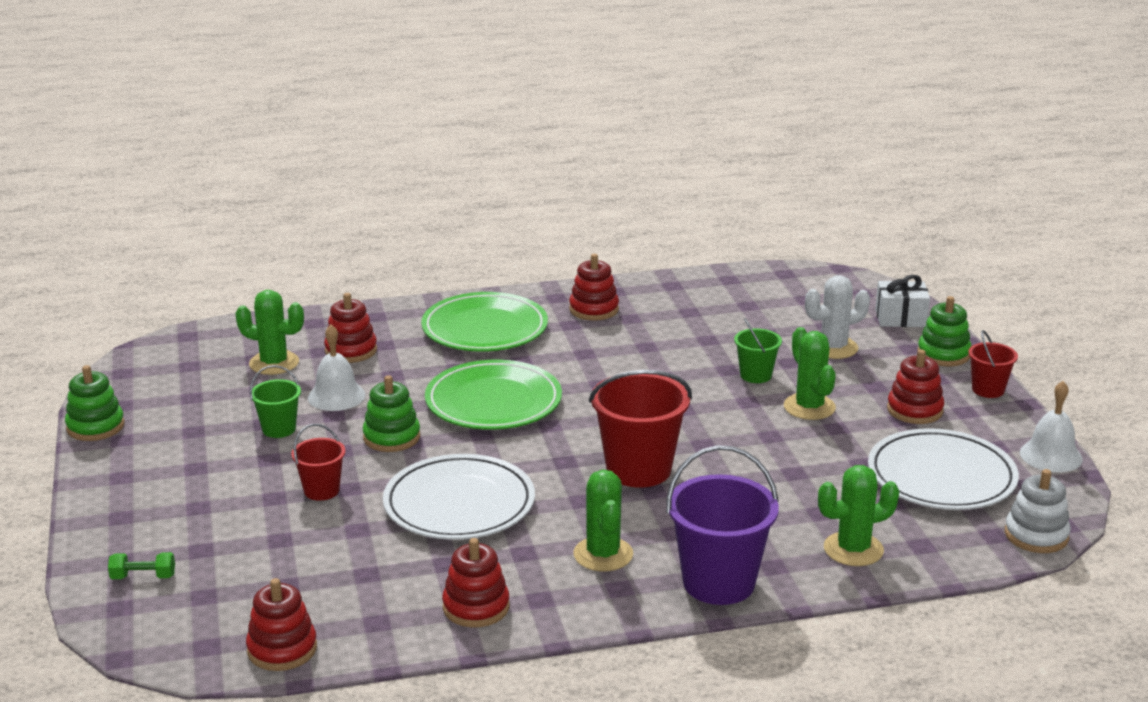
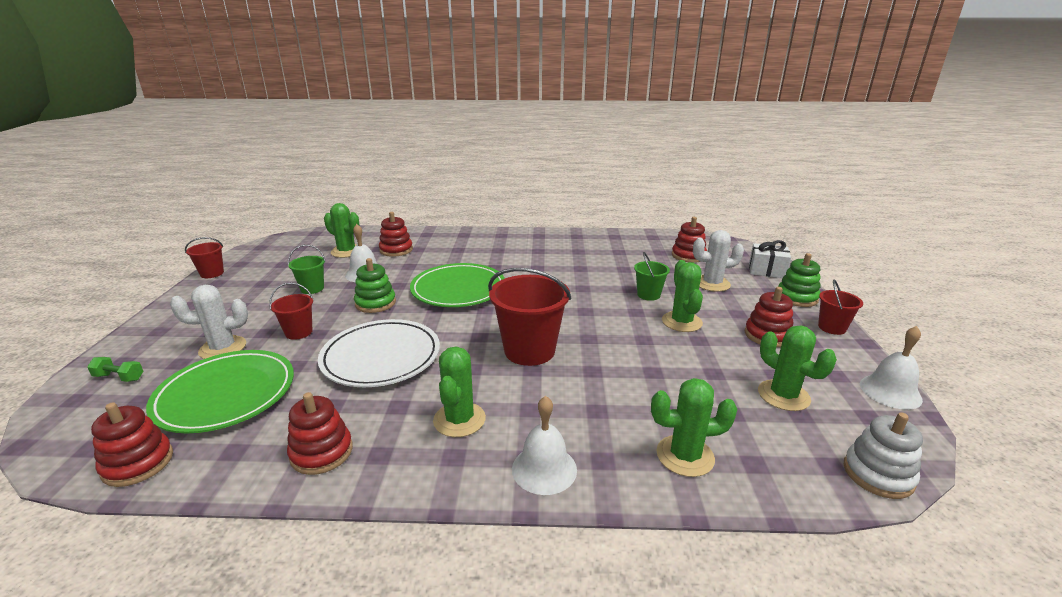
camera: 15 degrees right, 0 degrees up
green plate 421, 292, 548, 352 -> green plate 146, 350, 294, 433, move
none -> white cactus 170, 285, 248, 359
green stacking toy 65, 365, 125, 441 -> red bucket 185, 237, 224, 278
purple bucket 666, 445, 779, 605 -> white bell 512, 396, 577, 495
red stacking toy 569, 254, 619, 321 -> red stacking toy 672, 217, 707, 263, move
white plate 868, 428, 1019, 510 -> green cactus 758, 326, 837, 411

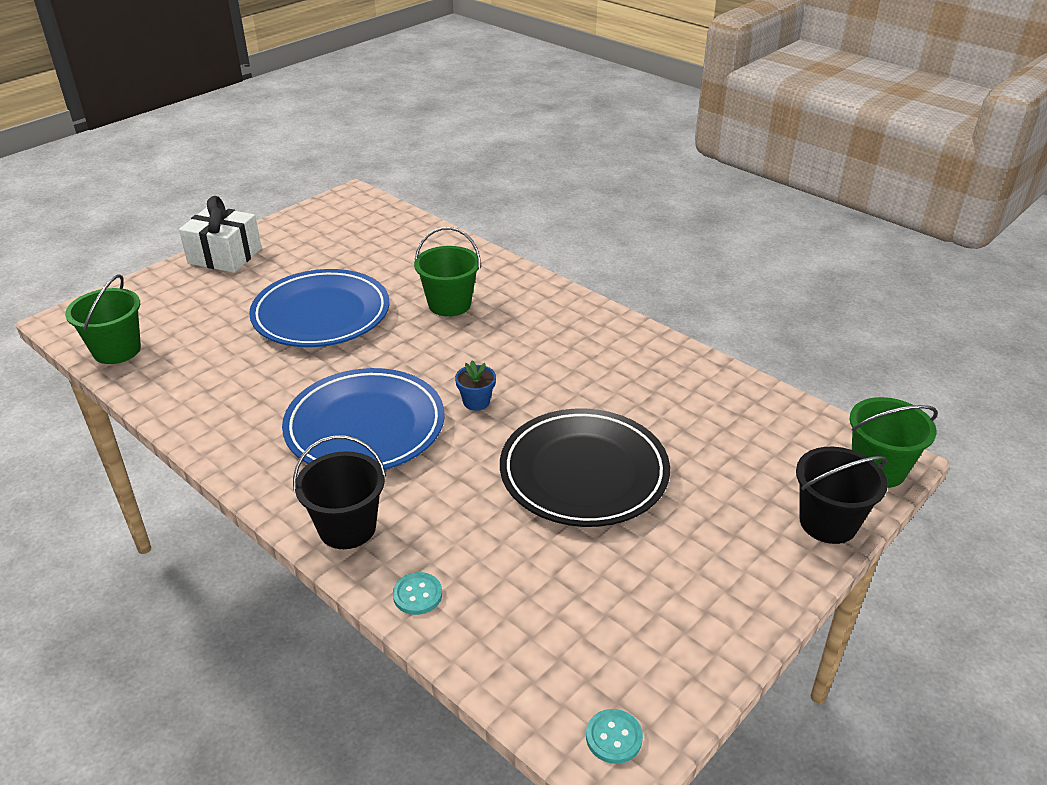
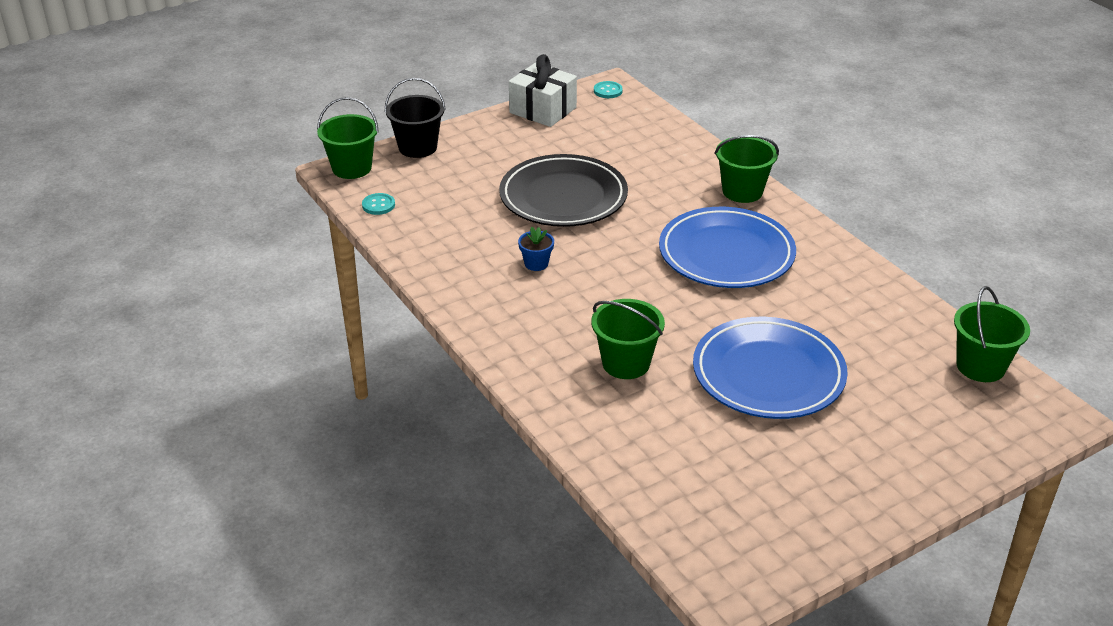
camera: 165 degrees left, 0 degrees up
turquoise button 393, 572, 442, 615 -> turquoise button 362, 193, 395, 215, move
white gift 179, 196, 262, 273 -> white gift 509, 54, 577, 127, move
blue flower pot 455, 360, 496, 411 -> blue flower pot 518, 227, 554, 271, move
black bucket 293, 435, 386, 549 -> green bucket 715, 135, 779, 203

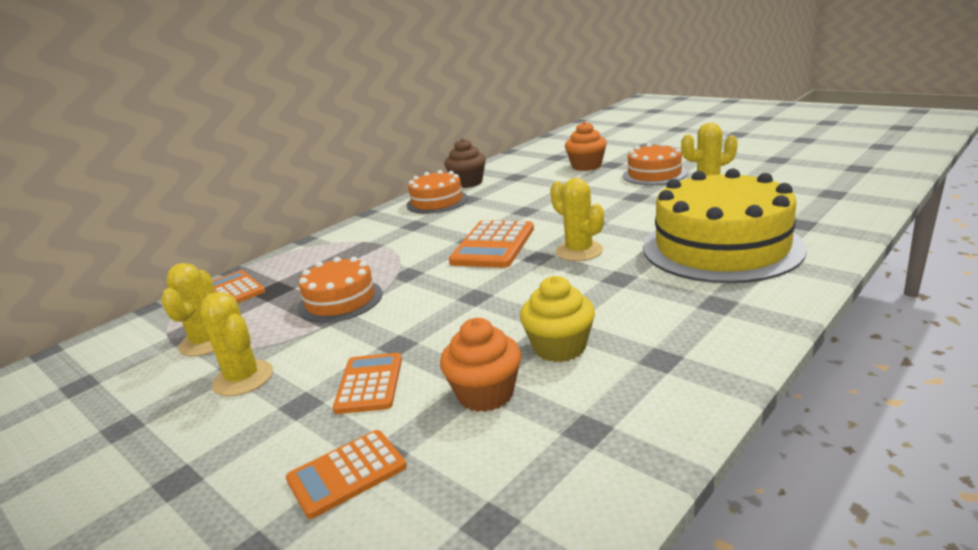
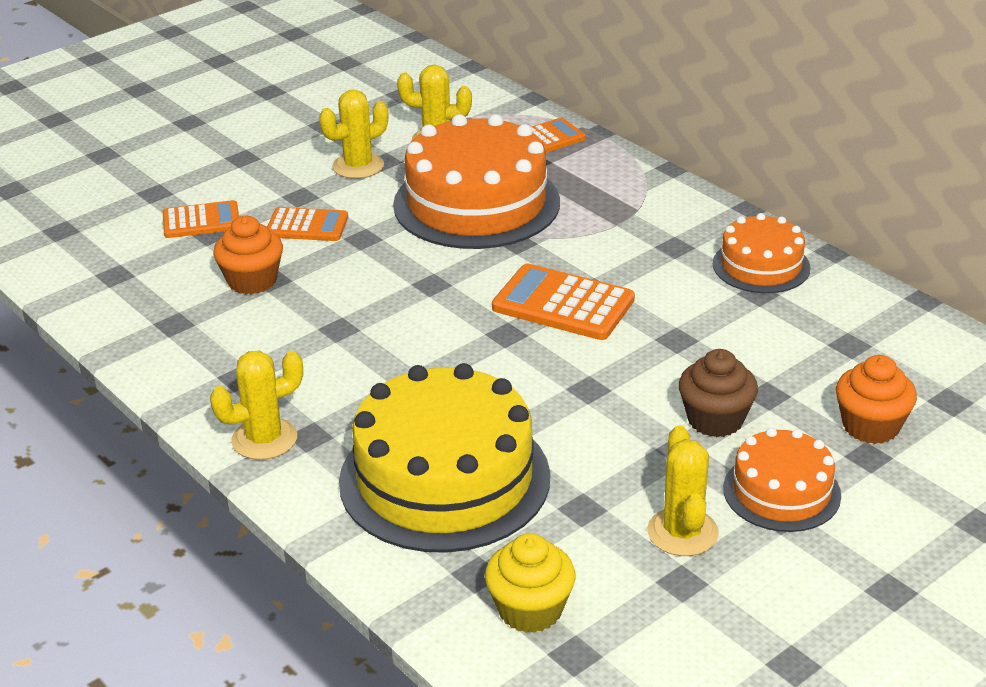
camera: 95 degrees right, 10 degrees up
orange calculator 286, 430, 407, 519 -> orange calculator 162, 200, 239, 238, 105 degrees clockwise
yellow cactus 550, 178, 604, 261 -> yellow cactus 210, 351, 303, 460, move
orange cake 298, 256, 383, 323 -> orange cake 393, 114, 560, 249, x1.84
yellow cupcake 520, 276, 595, 362 -> yellow cupcake 485, 533, 576, 633, move
brown cupcake 444, 138, 486, 188 -> brown cupcake 679, 349, 758, 437, move

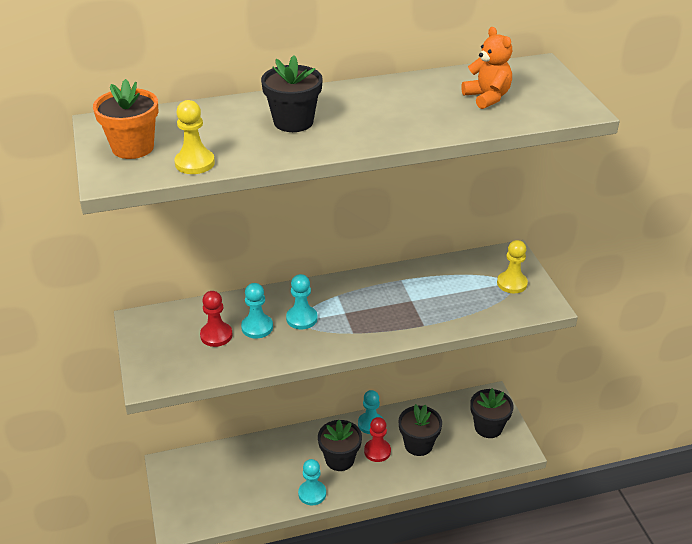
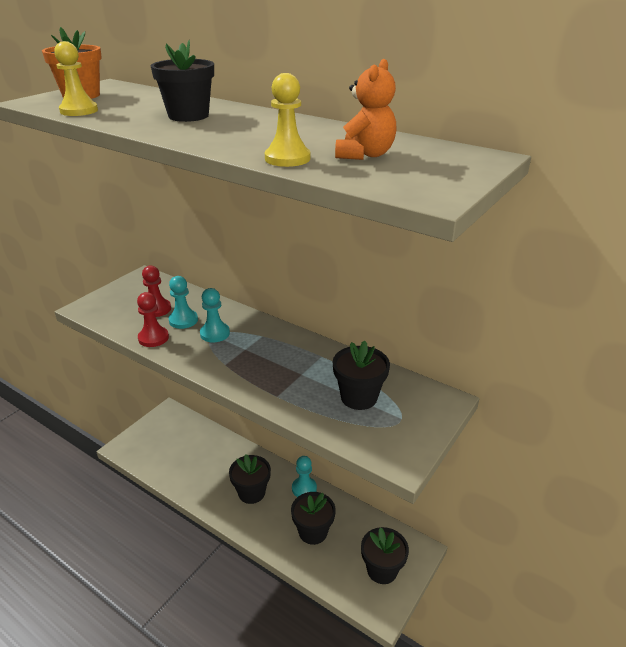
camera: 50 degrees right, 5 degrees down
red pawn 364, 417, 391, 462 -> red pawn 137, 292, 169, 347, move
yellow pawn 497, 240, 528, 293 -> yellow pawn 265, 73, 310, 167, move
none -> black flower pot 333, 340, 390, 410
turquoise pawn 298, 459, 326, 506 -> none

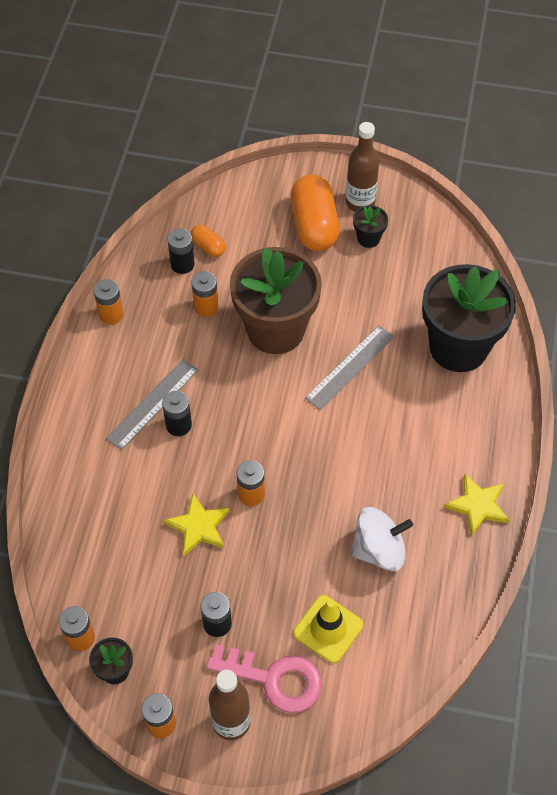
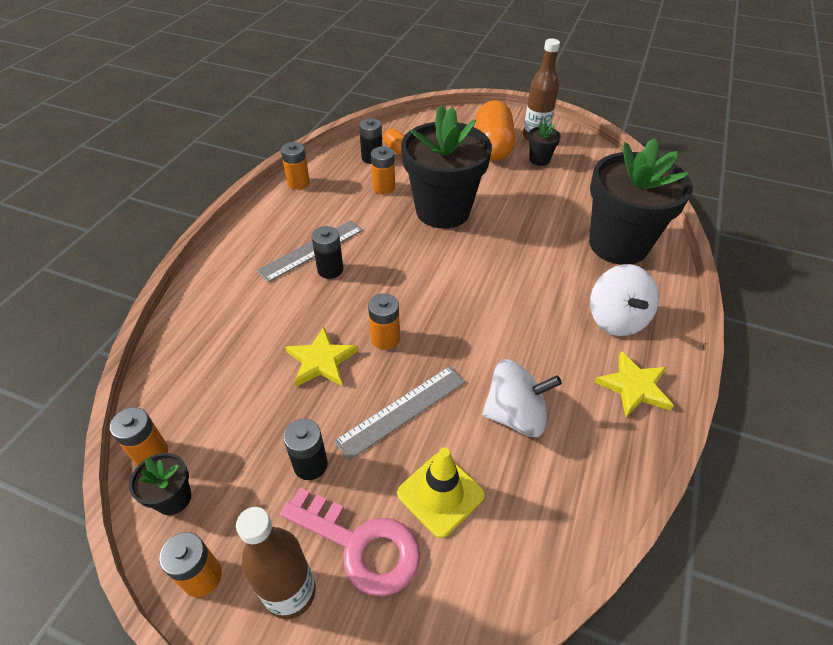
camera: 10 degrees right, 10 degrees down
grey ruler 305, 326, 395, 410 -> grey ruler 334, 366, 466, 461, move
brown flower pot 230, 247, 322, 354 -> black flower pot 401, 106, 492, 228
none -> white spinning top 590, 264, 659, 336

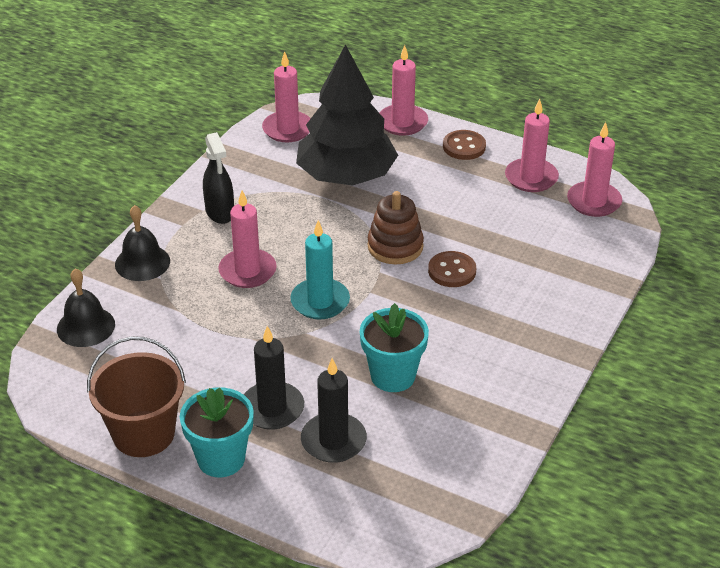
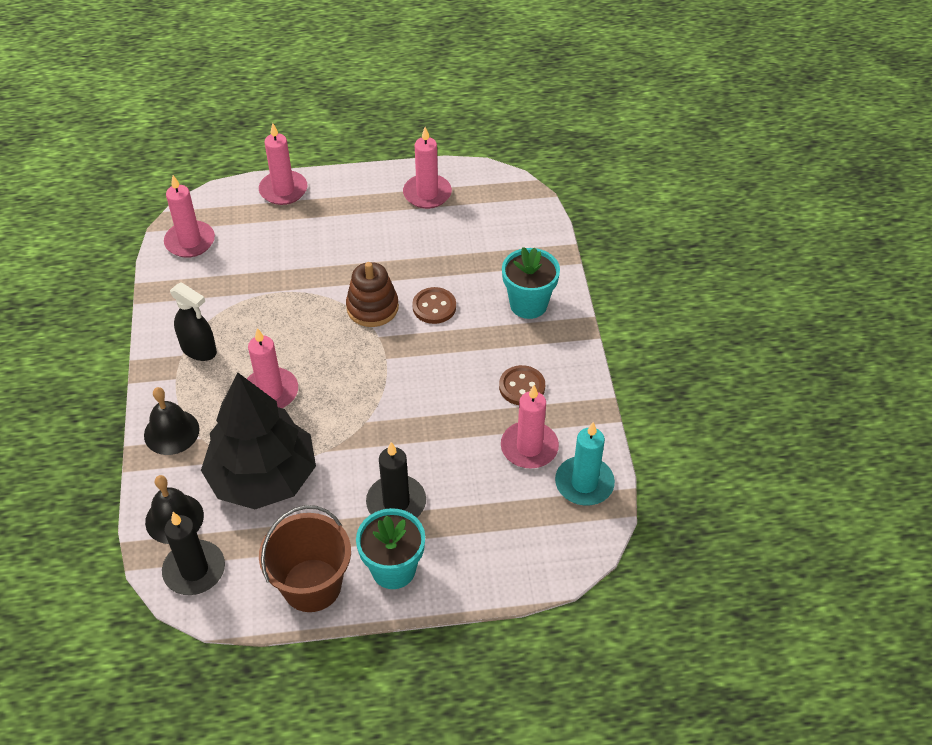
camera: 35 degrees left, 10 degrees up
black candle 301, 358, 367, 463 -> black candle 162, 512, 225, 595, move
black tree 296, 44, 398, 185 -> black tree 201, 373, 316, 509, move
brown button 443, 130, 486, 160 -> brown button 499, 365, 545, 405, move
pink candle 567, 122, 622, 217 -> pink candle 501, 385, 559, 468, move
turquoise flower pot 360, 303, 429, 392 -> turquoise flower pot 502, 247, 560, 319, move
turquoise candle 290, 220, 350, 320 -> turquoise candle 555, 422, 615, 506, move

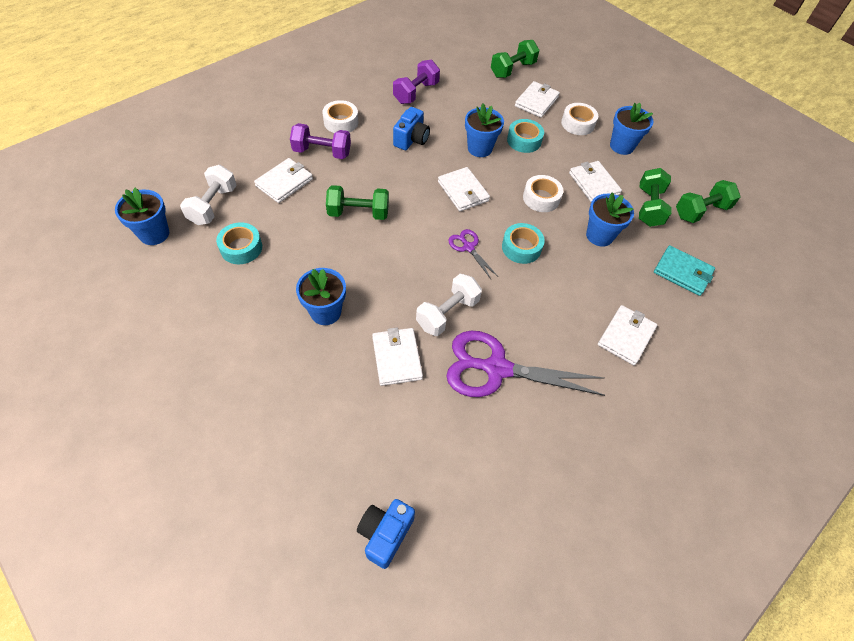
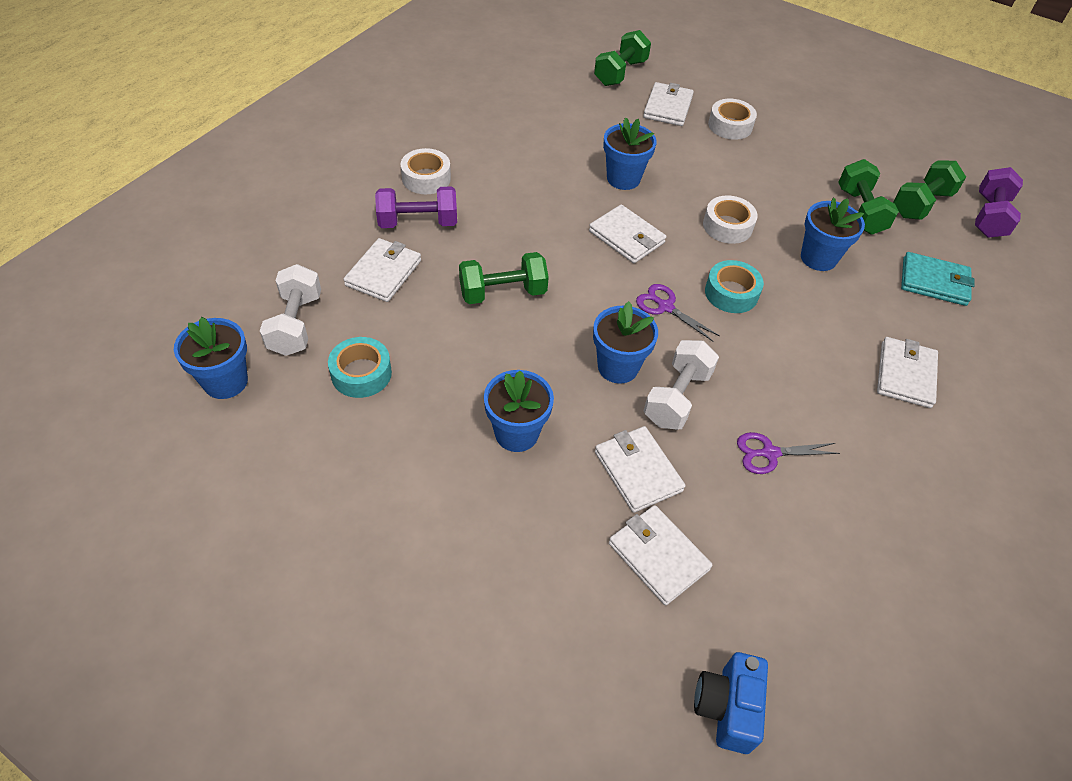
camera: 15 degrees left, 5 degrees down
blue flower pot 610, 103, 653, 155 -> blue flower pot 593, 301, 658, 384, move
white wallet 569, 161, 622, 202 -> white wallet 609, 505, 712, 605, move
purple scissors 446, 331, 605, 397 -> purple scissors 737, 432, 840, 474, x0.48
purple dumbbell 393, 60, 440, 104 -> purple dumbbell 975, 167, 1023, 238, move
blue camera 393, 107, 430, 150 -> none
turquoise tape 507, 119, 544, 153 -> none

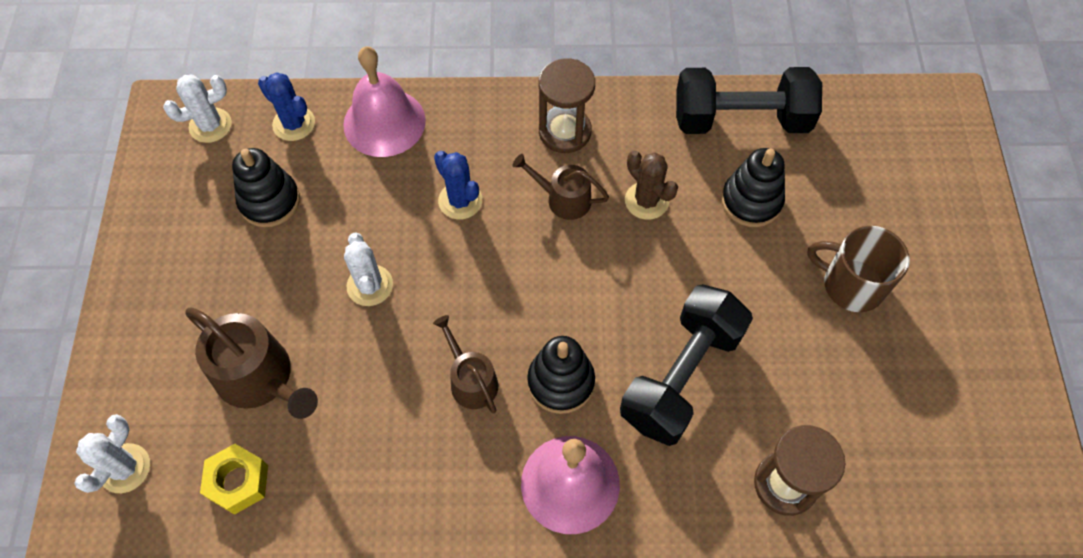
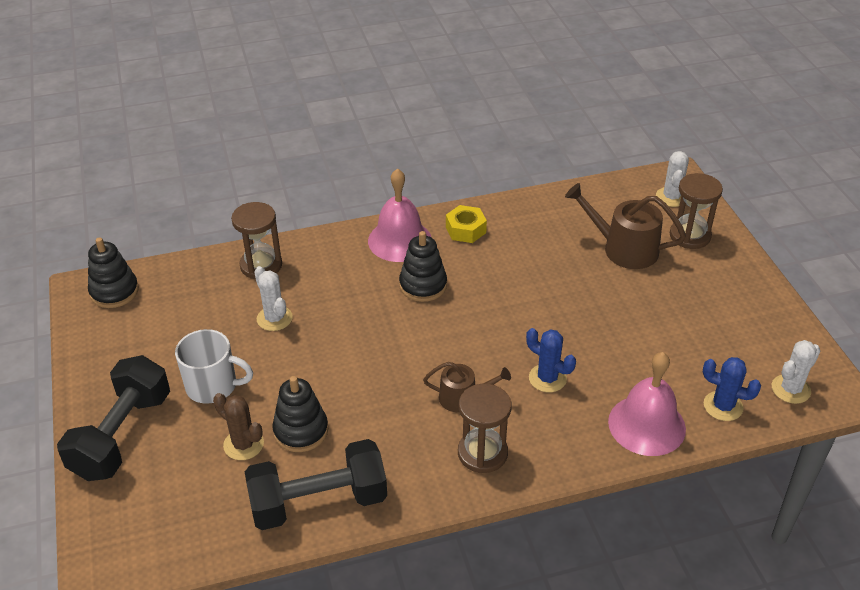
camera: 165 degrees right, 20 degrees down
black dumbbell 620, 284, 753, 446 -> black dumbbell 57, 355, 170, 481, move
black stacking toy 232, 148, 300, 227 -> black stacking toy 88, 237, 139, 308, move
brown mug 807, 226, 910, 312 -> white mug 175, 329, 253, 404
brown cactus 625, 151, 678, 220 -> brown cactus 213, 393, 264, 460, move
white cactus 344, 233, 393, 306 -> white cactus 254, 266, 293, 331, move
yellow nut 200, 444, 268, 515 -> yellow nut 446, 205, 487, 243, move
none -> brown hourglass 670, 173, 723, 249
brown watering can 433, 315, 498, 413 -> none

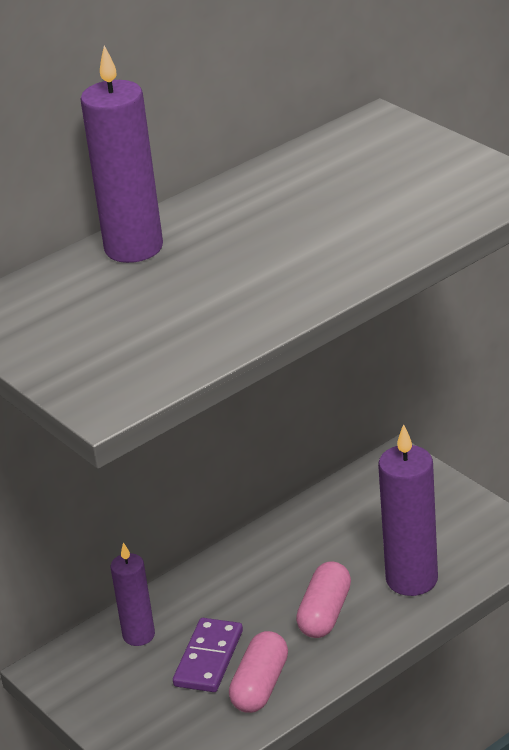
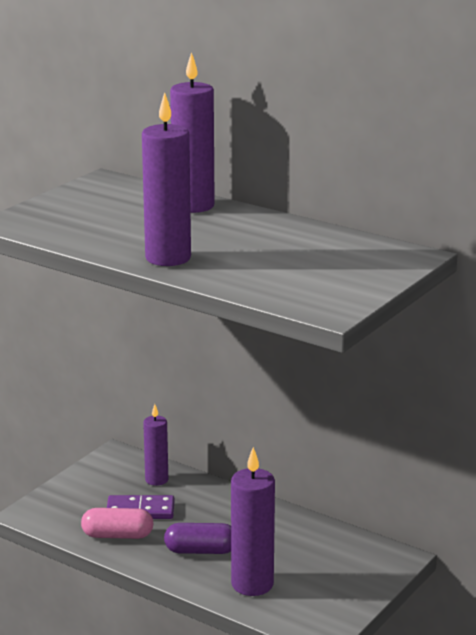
camera: 70 degrees right, 10 degrees down
none -> purple candle 142, 92, 191, 266
pink capsule 296, 561, 351, 638 -> purple capsule 164, 523, 231, 554

